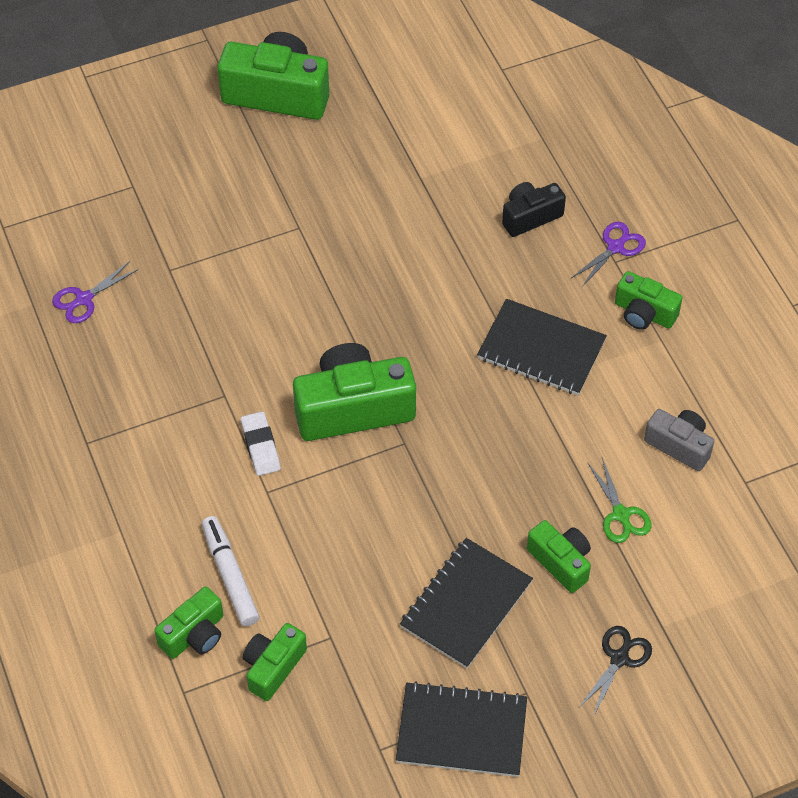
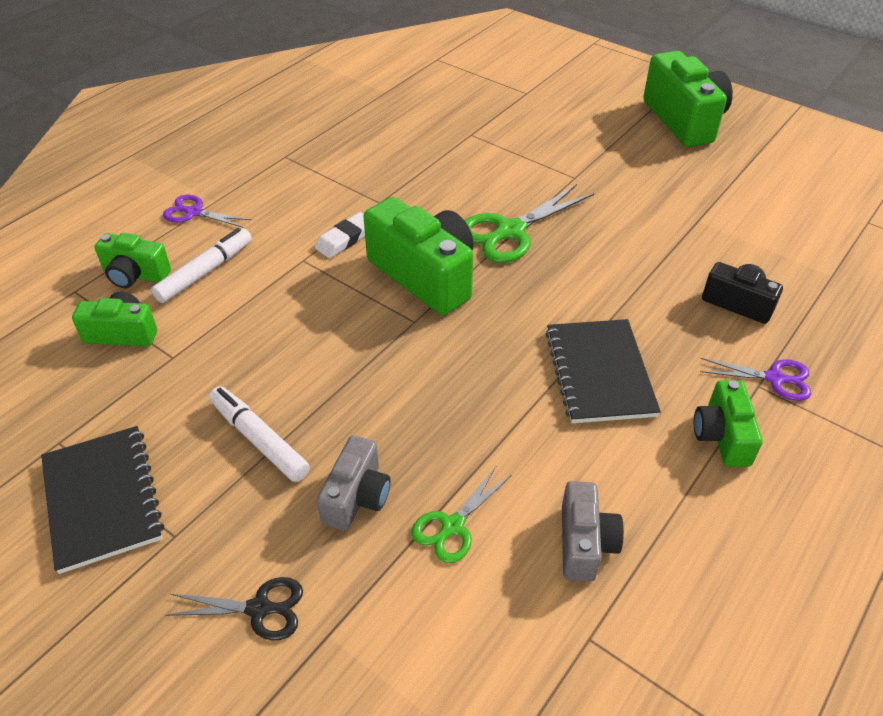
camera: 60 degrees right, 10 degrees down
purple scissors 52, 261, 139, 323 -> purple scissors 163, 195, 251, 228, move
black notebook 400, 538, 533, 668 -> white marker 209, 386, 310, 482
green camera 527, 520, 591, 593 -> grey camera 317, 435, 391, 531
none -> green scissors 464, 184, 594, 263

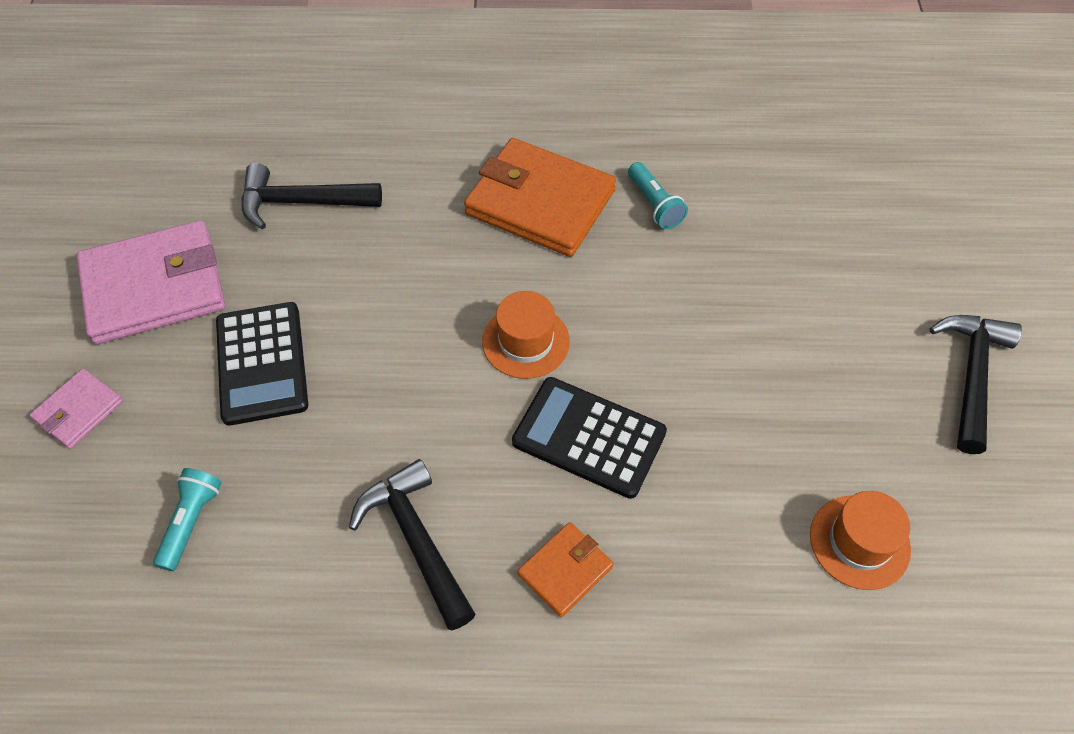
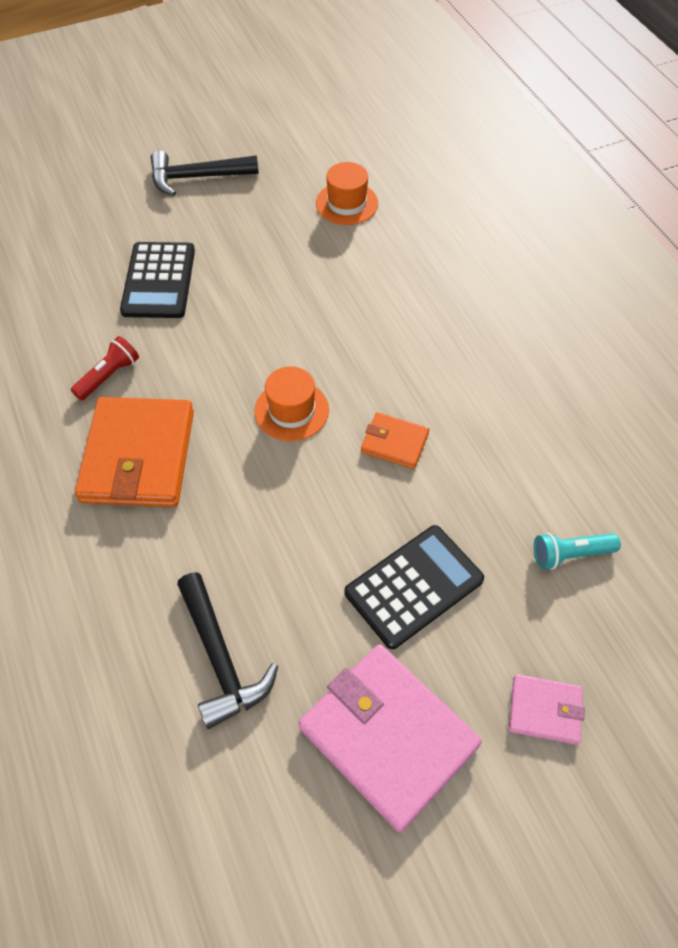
camera: 115 degrees left, 0 degrees up
turquoise flashlight 628, 162, 688, 229 -> red flashlight 71, 336, 139, 401
black calculator 512, 377, 667, 499 -> black calculator 120, 242, 195, 318, move
orange wallet 517, 522, 614, 617 -> orange wallet 361, 412, 429, 469, move
black hammer 349, 459, 476, 631 -> none

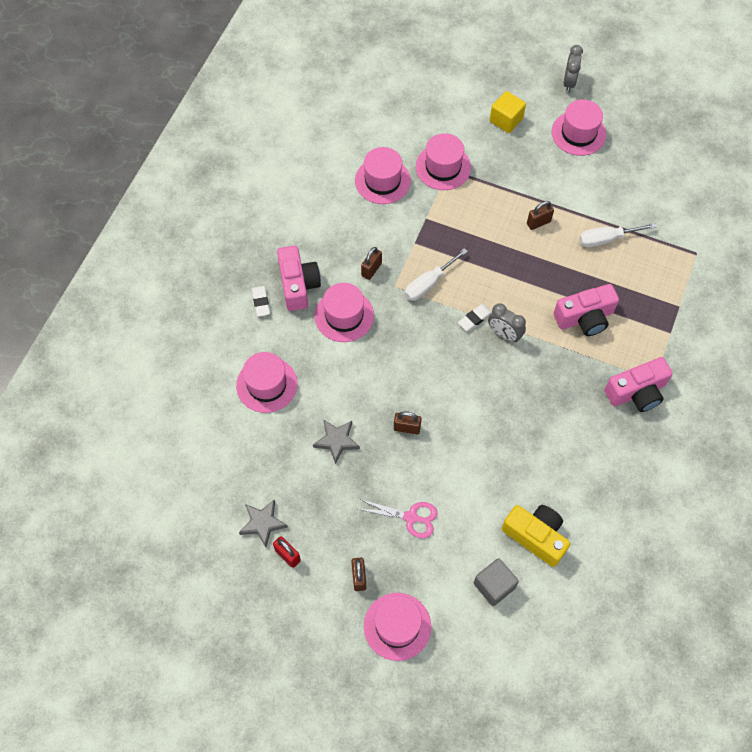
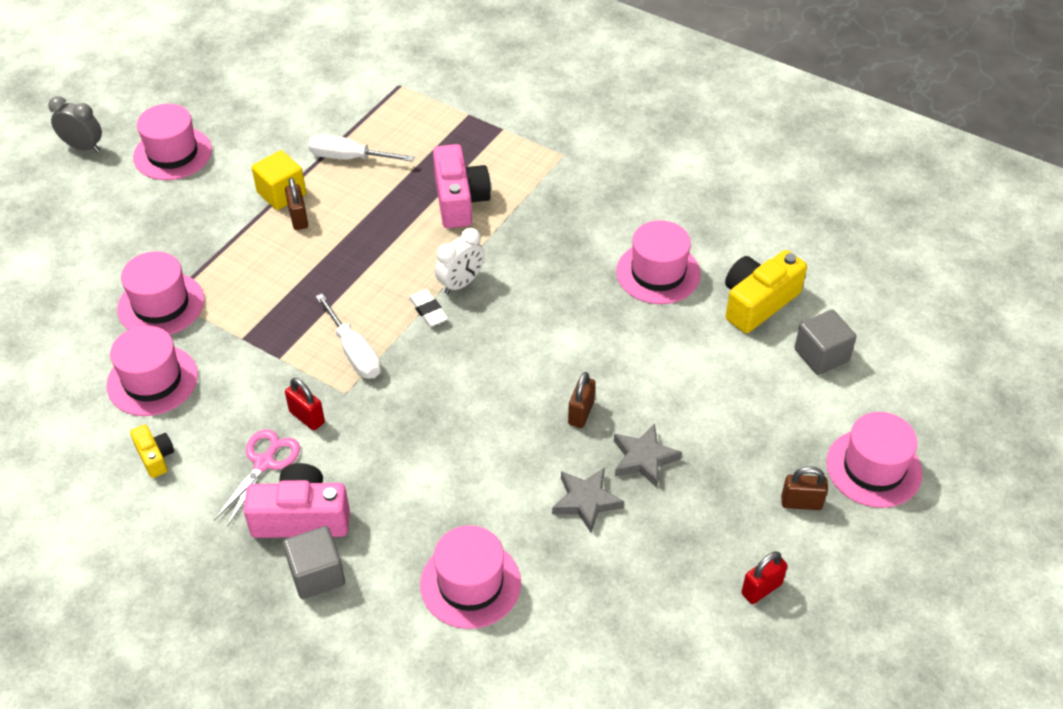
camera: 80 degrees left, 15 degrees down
none -> yellow camera 130, 424, 174, 478
pink scissors 358, 499, 438, 538 -> pink scissors 214, 429, 300, 527, move
yellow cube 490, 91, 526, 133 -> yellow cube 252, 150, 306, 210, move
white eraser 252, 286, 270, 317 -> grey cube 283, 526, 345, 599
brown padlock 361, 247, 382, 280 -> red padlock 285, 378, 325, 431
white screwdriver 579, 223, 657, 247 -> white screwdriver 308, 134, 415, 162, 105 degrees clockwise
grey clock 488, 303, 526, 342 -> white clock 435, 228, 485, 294
grey star 239, 499, 288, 547 -> grey star 614, 423, 682, 488, move
pink hat 315, 283, 374, 342 -> pink hat 616, 220, 701, 304, move
pink camera 604, 357, 673, 412 -> none

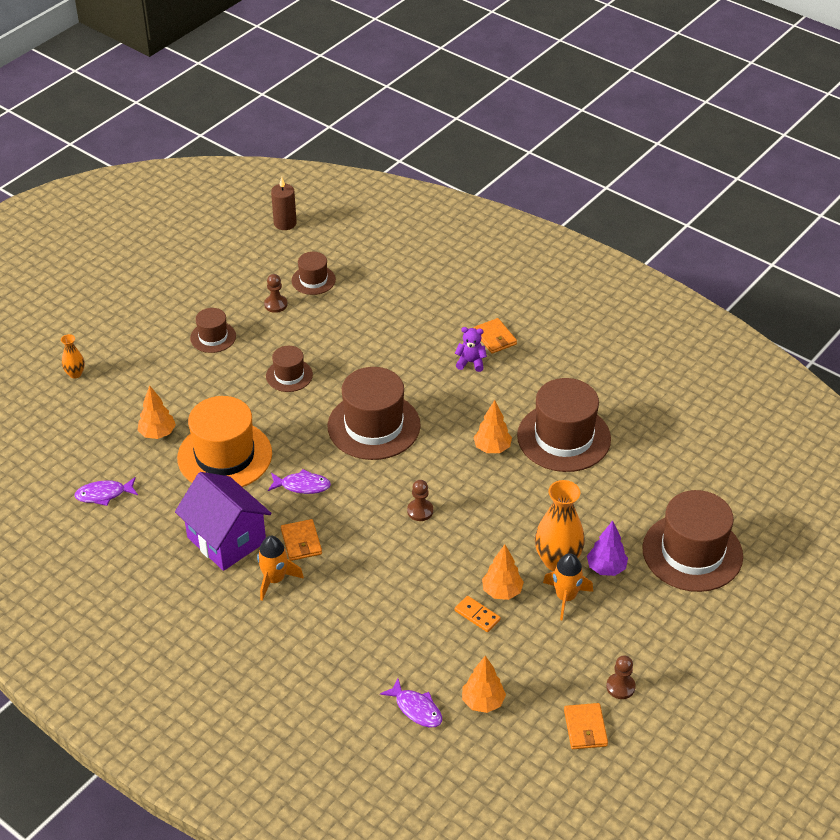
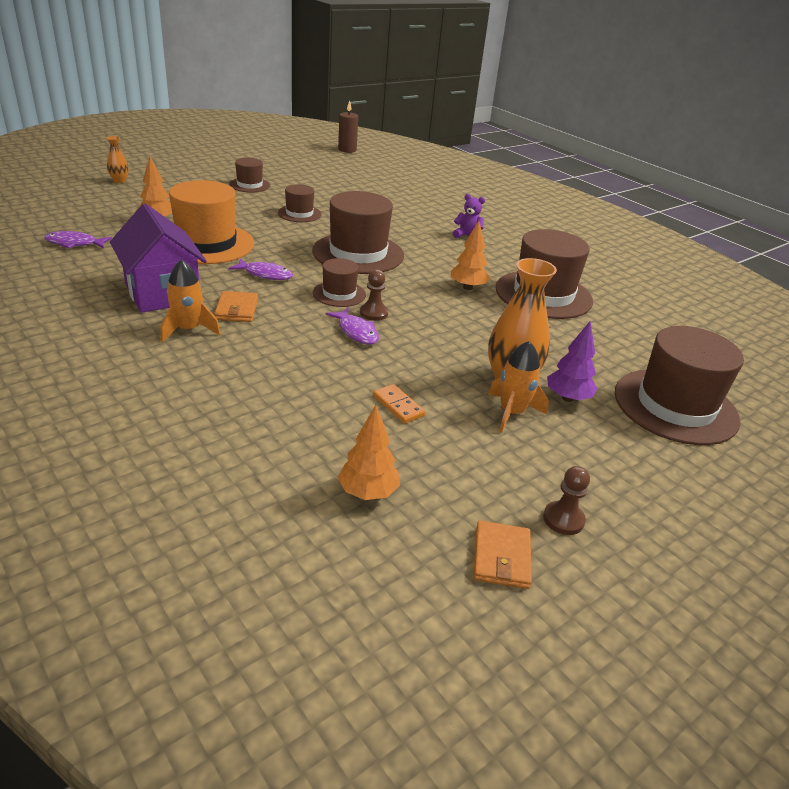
camera: 10 degrees right, 10 degrees down
brown hat 292, 252, 336, 295 -> brown hat 313, 258, 366, 307, move
purple fish 380, 678, 442, 728 -> purple fish 326, 308, 379, 345, move
brown pawn 264, 274, 288, 313 -> none
orange wallet 473, 318, 517, 354 -> none
orange tree 482, 545, 524, 600 -> none

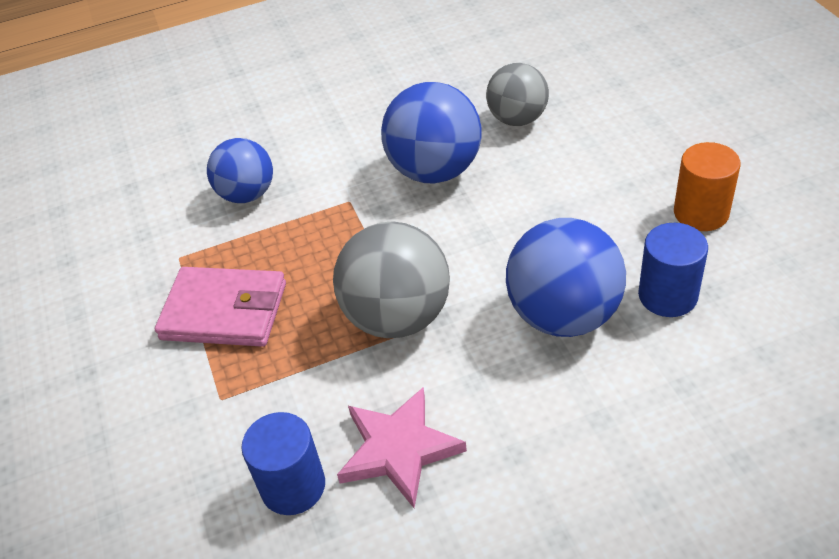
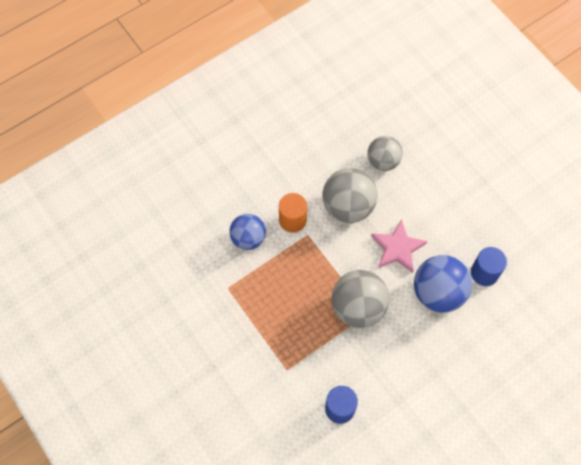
camera: 20 degrees left, 20 degrees up
orange cylinder 674, 142, 741, 231 -> orange cylinder 279, 193, 307, 233, move
blue ball 381, 82, 482, 183 -> grey ball 322, 168, 377, 223
pink star 337, 388, 467, 508 -> pink star 371, 219, 427, 273, move
pink wallet 155, 267, 286, 347 -> none

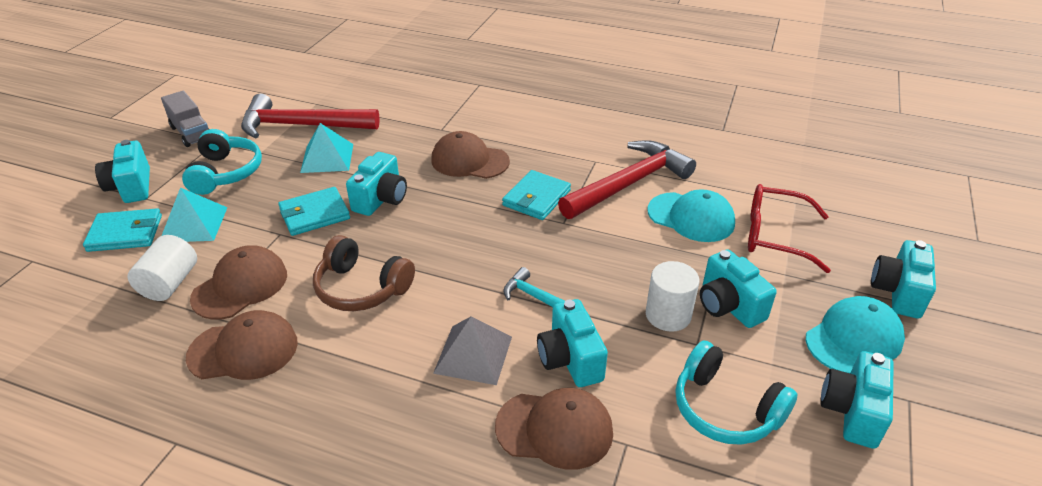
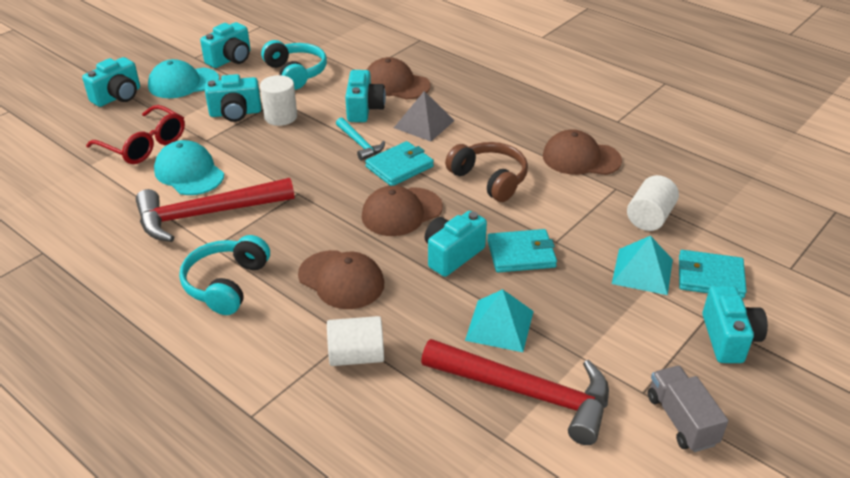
camera: 160 degrees left, 0 degrees up
turquoise headphones 182, 129, 262, 195 -> turquoise headphones 179, 235, 270, 315, move
turquoise camera 700, 249, 777, 328 -> turquoise camera 205, 74, 261, 122, 90 degrees clockwise
none -> white cylinder 327, 316, 384, 366
brown cap 190, 245, 287, 320 -> brown cap 362, 186, 443, 236, move
turquoise wallet 502, 170, 571, 220 -> turquoise wallet 365, 141, 434, 186, move

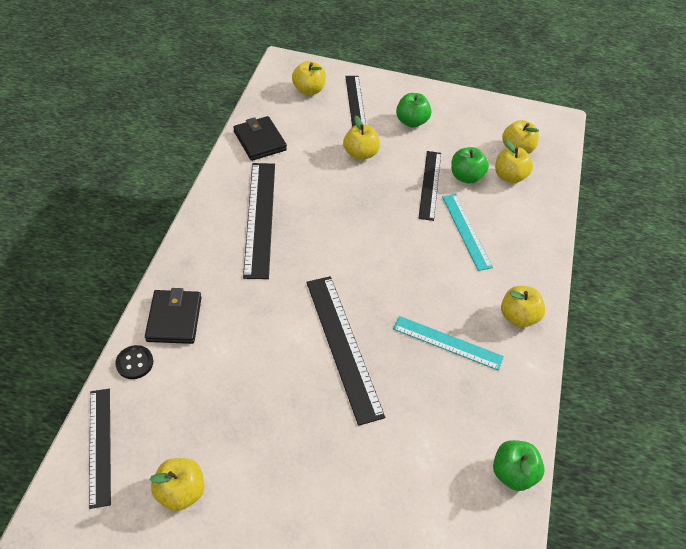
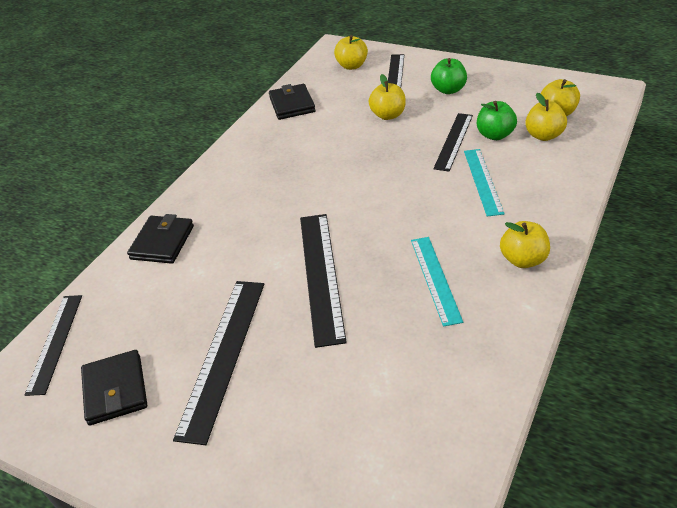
camera: 20 degrees right, 10 degrees down
yellow apple 149, 458, 205, 511 -> black wallet 81, 350, 147, 426
black ruler 243, 163, 275, 279 -> black ruler 173, 281, 264, 445, move
turquoise ruler 393, 316, 504, 371 -> turquoise ruler 411, 237, 463, 327, 45 degrees clockwise
black button 115, 345, 153, 379 -> none
green apple 493, 440, 545, 491 -> none

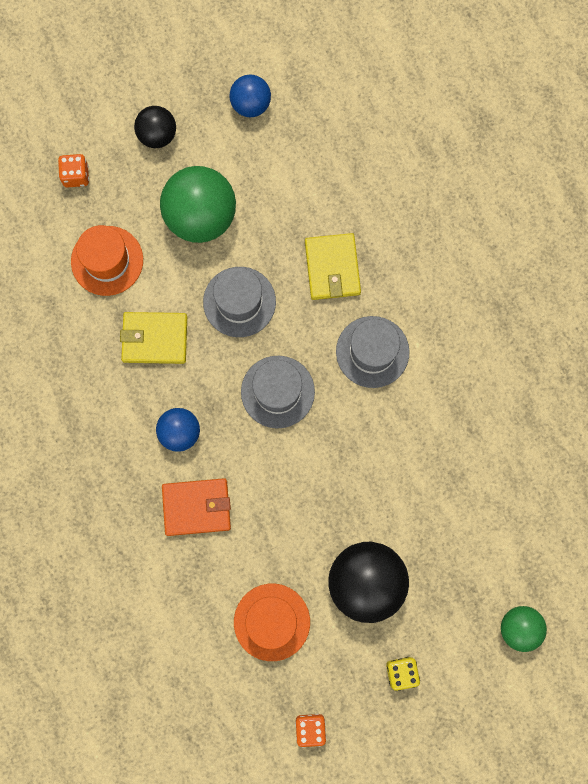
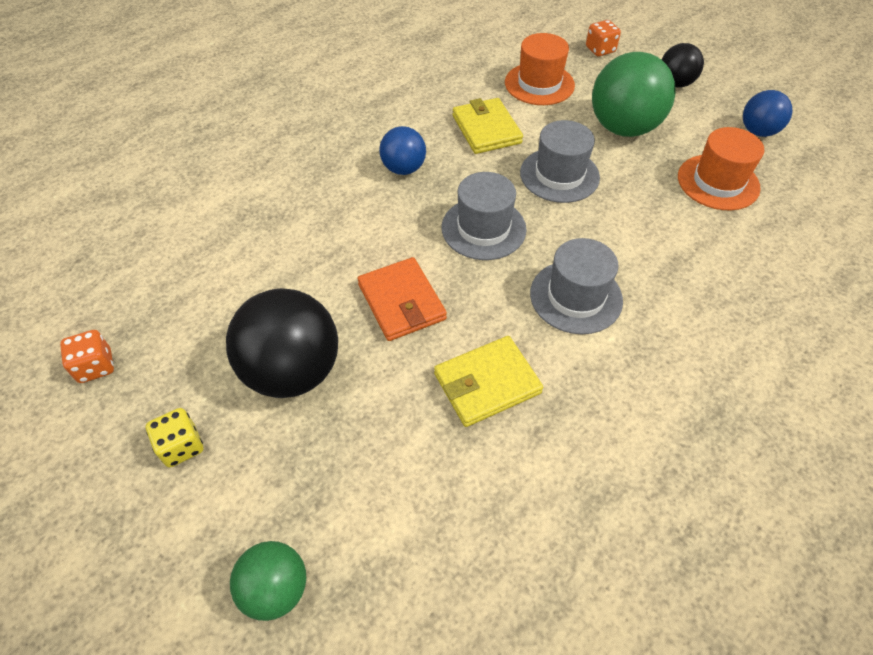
camera: 70 degrees right, 25 degrees down
orange wallet 162, 478, 231, 536 -> orange wallet 358, 257, 447, 341, move
yellow wallet 305, 233, 361, 300 -> yellow wallet 434, 336, 543, 427, move
orange hat 234, 584, 310, 661 -> orange hat 678, 127, 764, 210, move

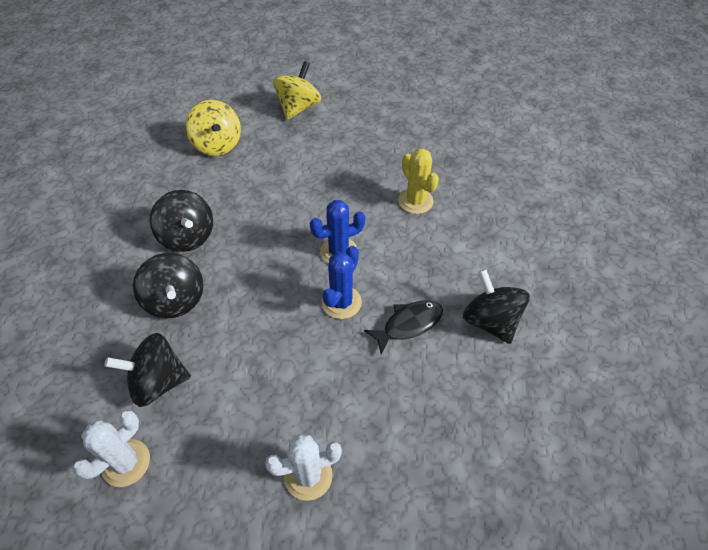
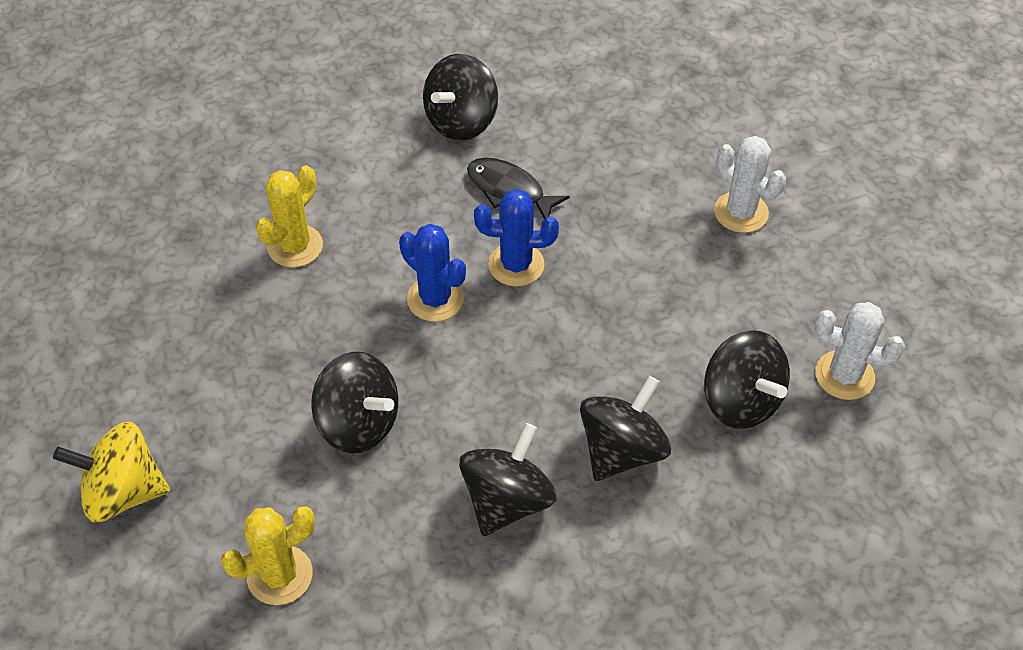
camera: 115 degrees left, 0 degrees up
yellow spinning top 185, 100, 241, 156 -> yellow cactus 221, 506, 315, 605
none -> black spinning top 311, 352, 398, 453

